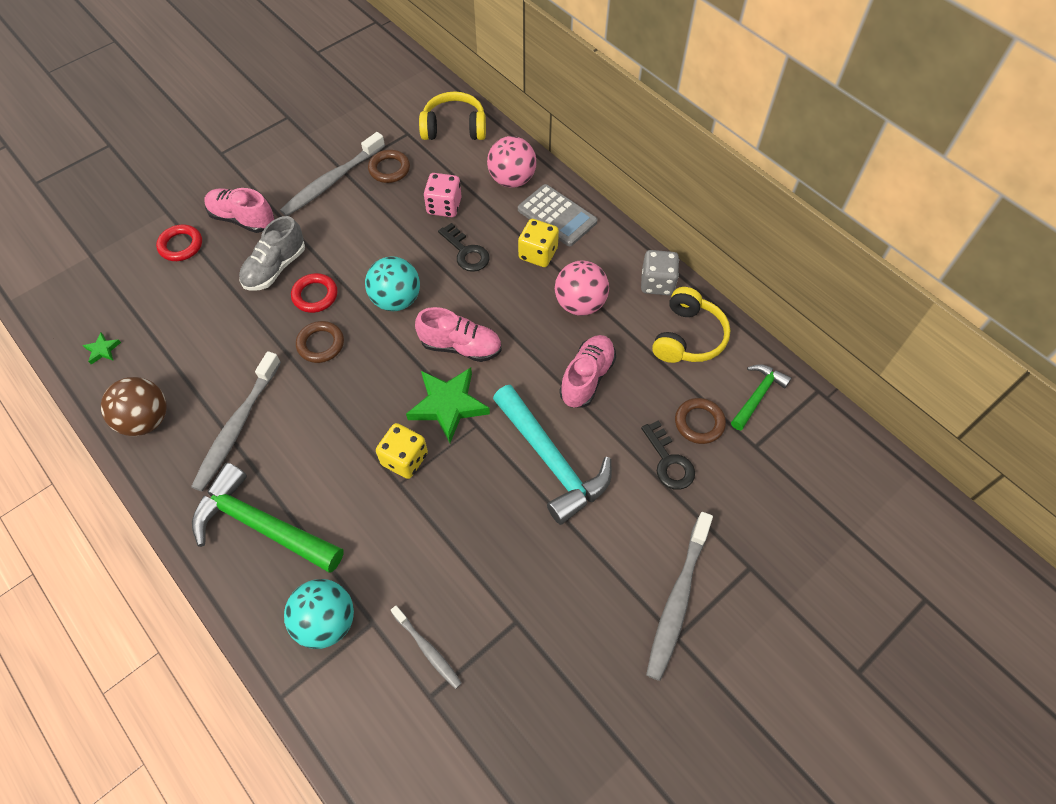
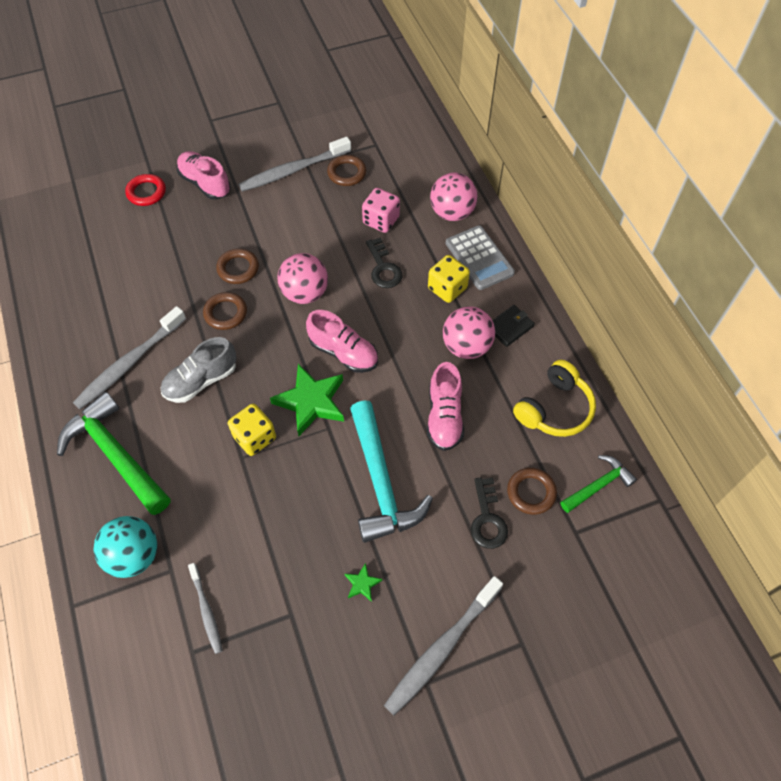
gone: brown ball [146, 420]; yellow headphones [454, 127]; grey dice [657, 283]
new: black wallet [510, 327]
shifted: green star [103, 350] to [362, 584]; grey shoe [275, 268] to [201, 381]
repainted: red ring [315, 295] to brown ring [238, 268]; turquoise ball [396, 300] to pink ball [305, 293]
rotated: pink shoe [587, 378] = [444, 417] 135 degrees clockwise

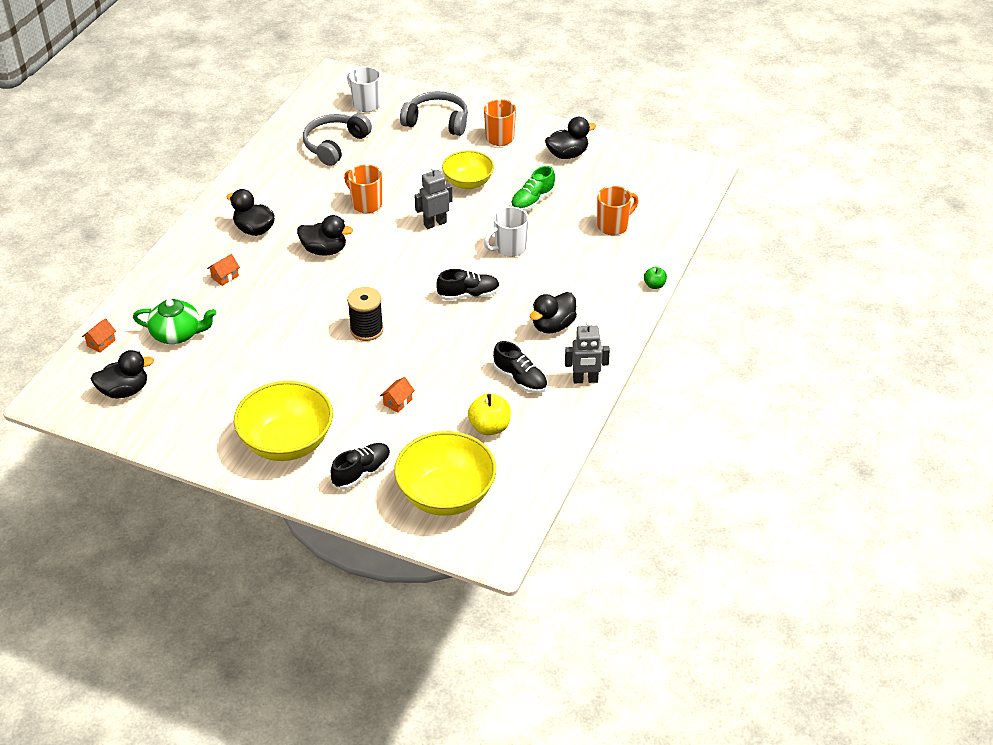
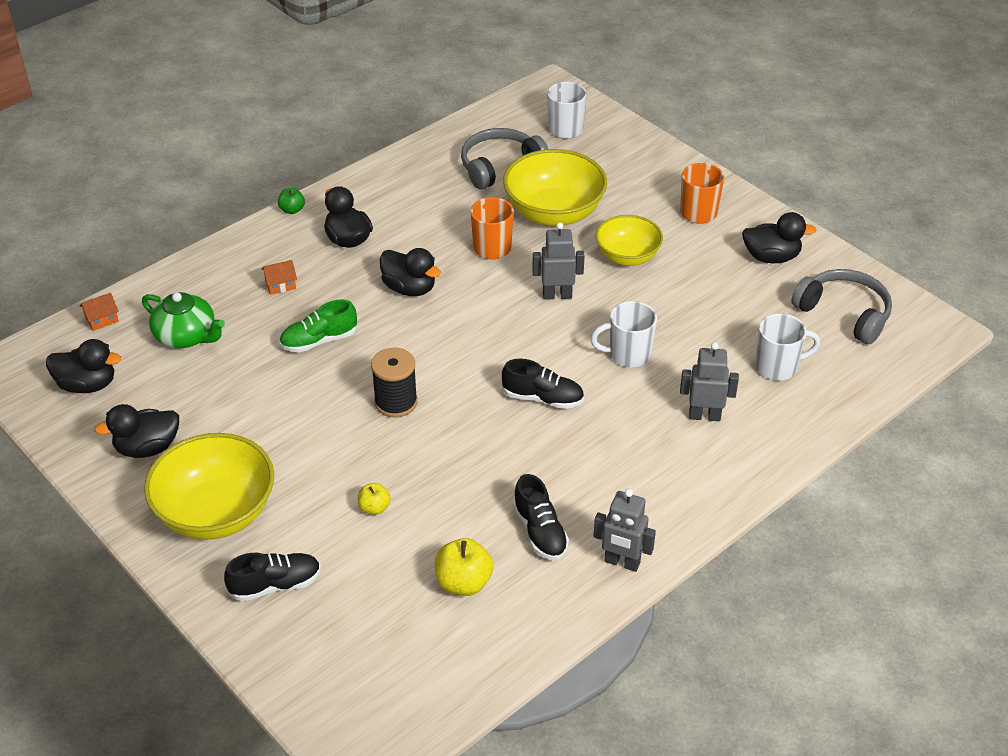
new: grey robot [704, 416]
shifted: yellow bowl [446, 495] to [554, 213]; grey headphones [437, 121] to [844, 313]; green shoe [532, 201] to [319, 341]; black duck [553, 326] to [147, 448]; green apple [654, 285] to [292, 210]
swapped: orange house [398, 402] to yellow apple [374, 508]
repainted: orange mug [613, 226] to white mug [777, 367]

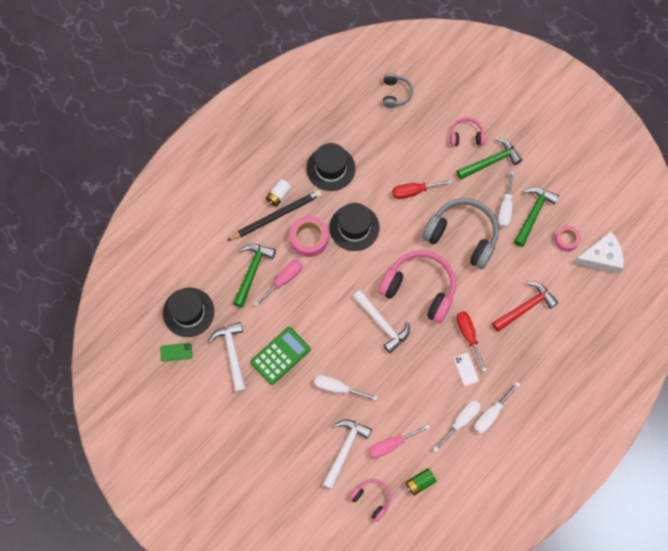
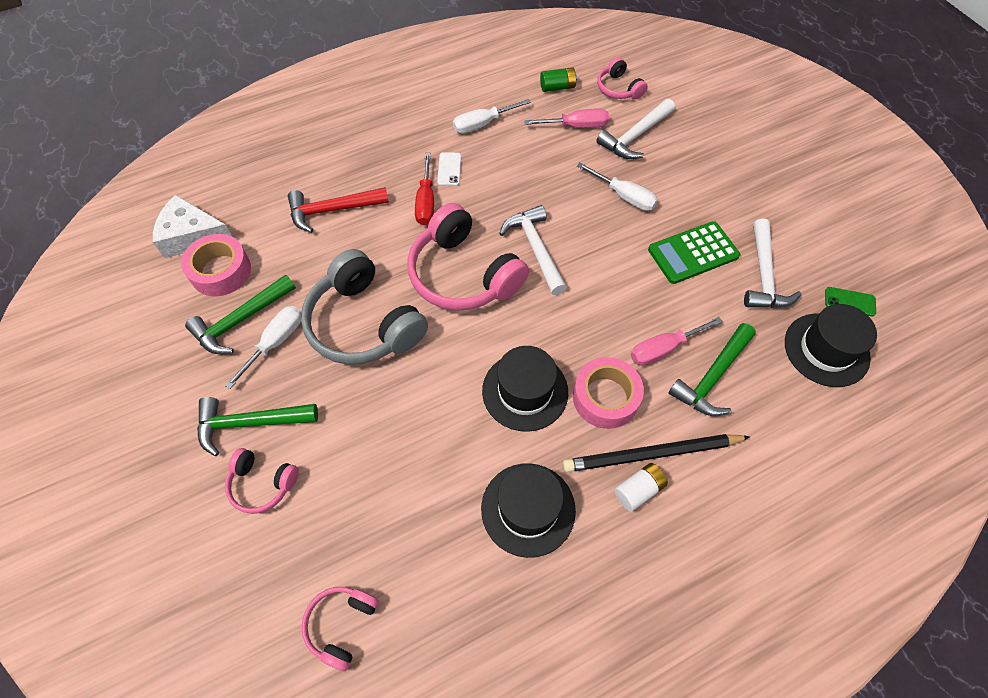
gone: red screwdriver [414, 191]; white screwdriver [491, 414]
repainted: grey headphones [395, 94] to pink headphones [341, 625]
scaled: pink tape [566, 240] = [221, 271] x1.59

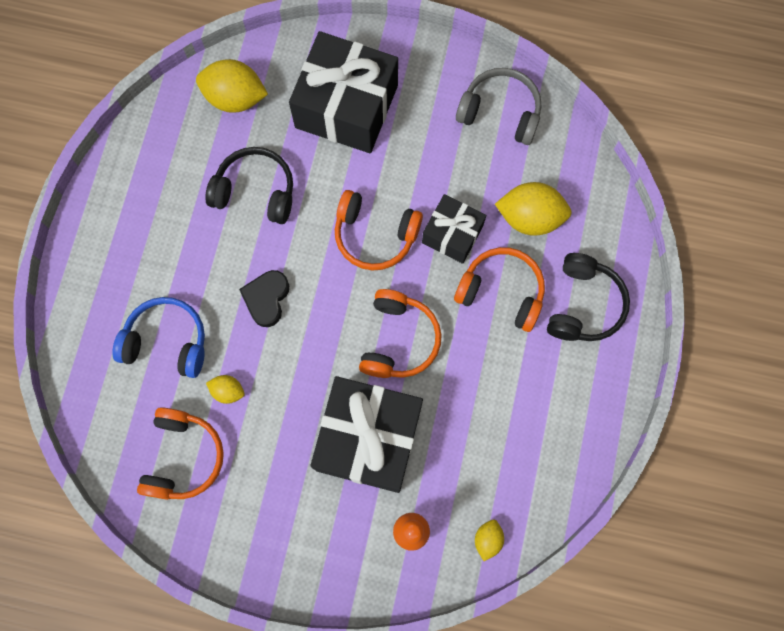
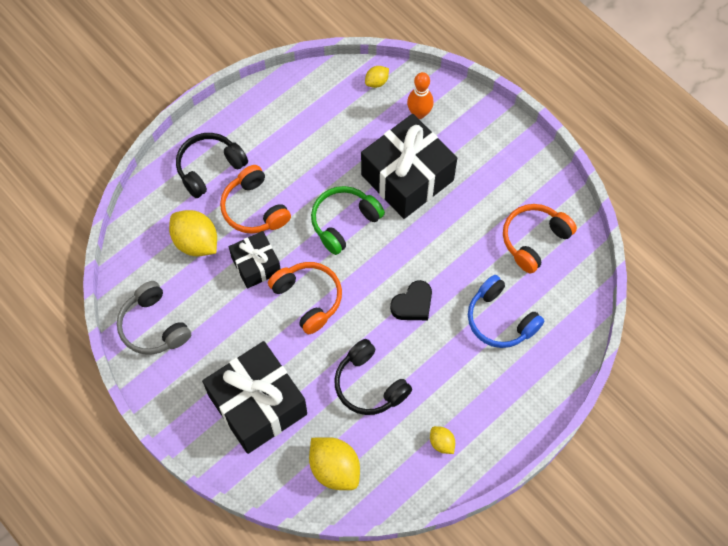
shifted: yellow lemon [228, 391] to [441, 443]
repainted: orange headphones [398, 340] to green headphones [344, 222]

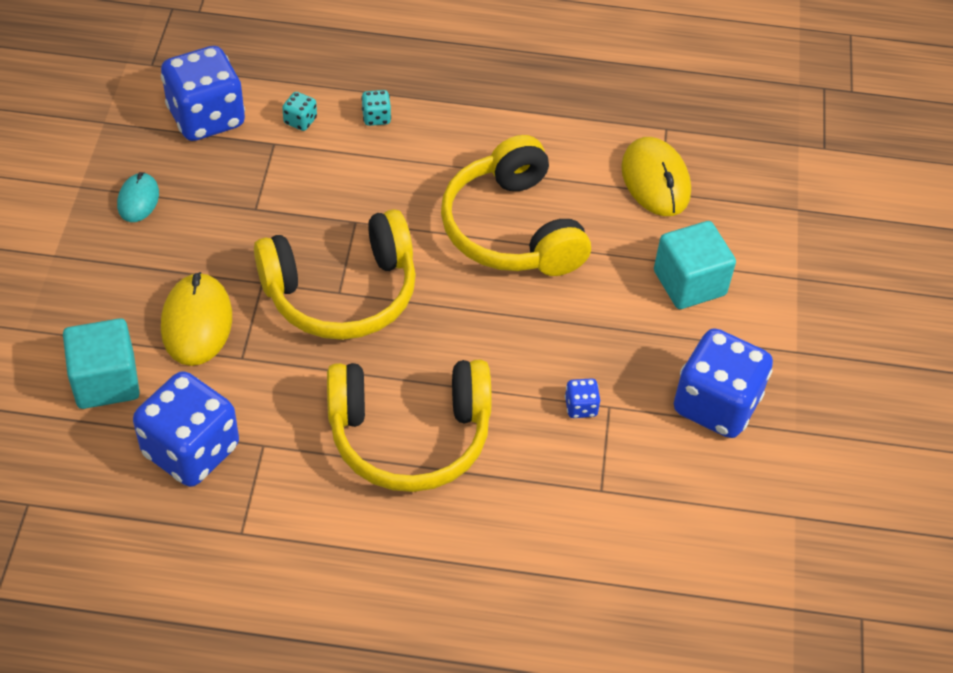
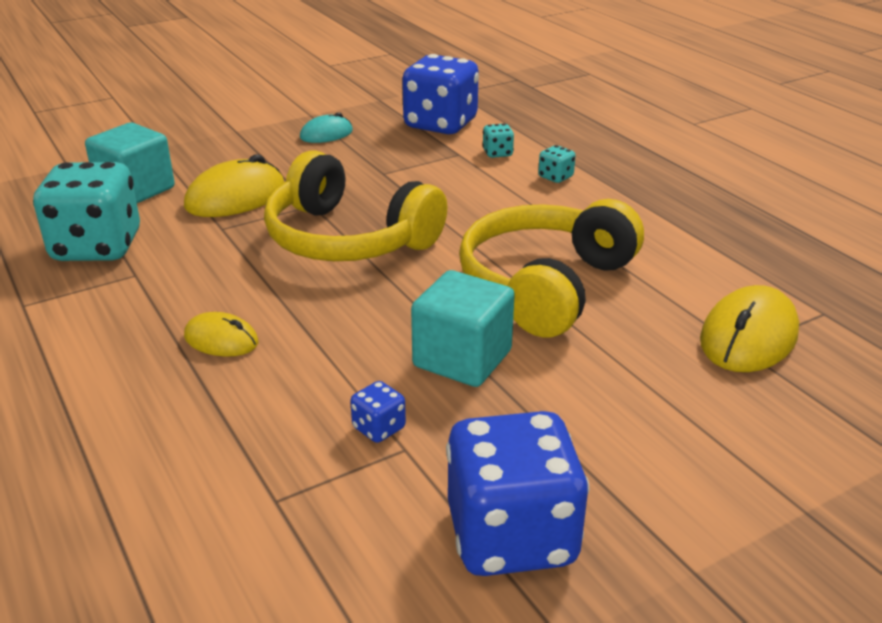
shifted: turquoise cube [689, 283] to [462, 359]
swapped: yellow headphones [409, 436] to yellow mouse [221, 340]
repainted: blue dice [191, 450] to turquoise dice [97, 247]

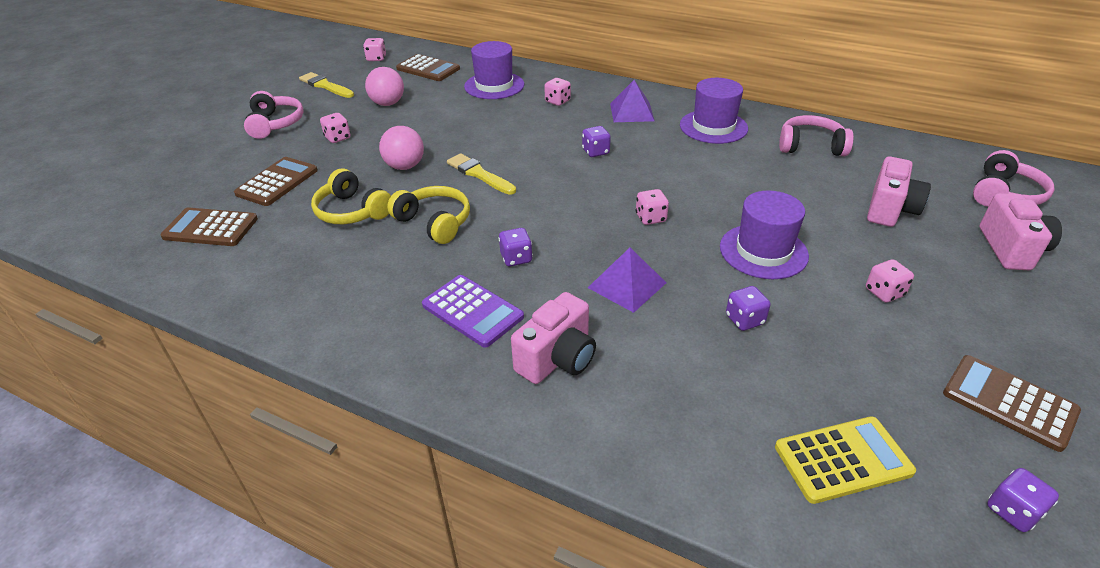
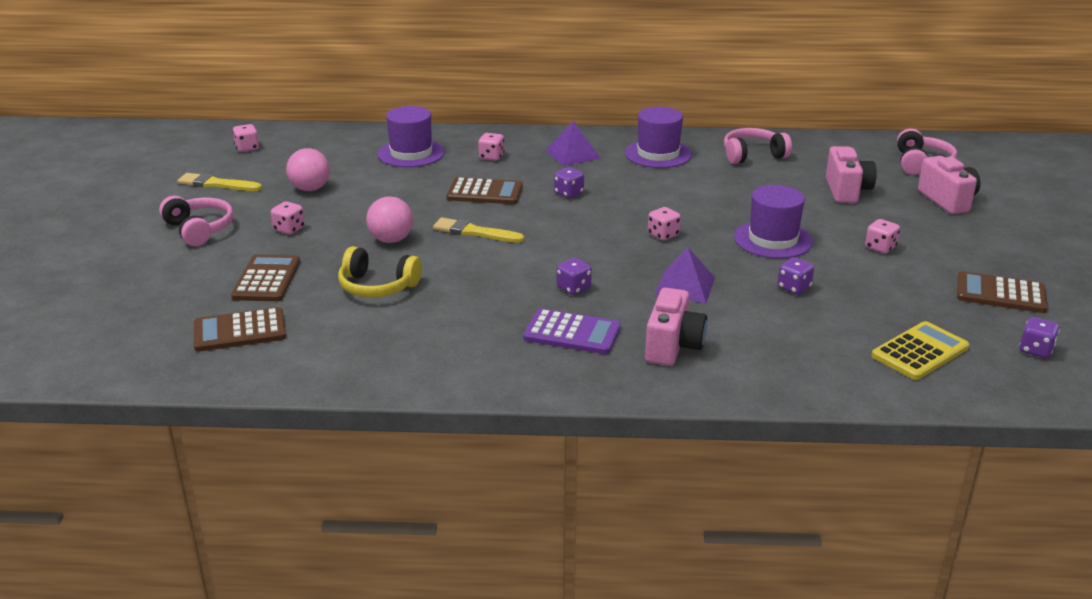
gone: yellow headphones [434, 222]
shifted: brown calculator [428, 69] to [485, 192]

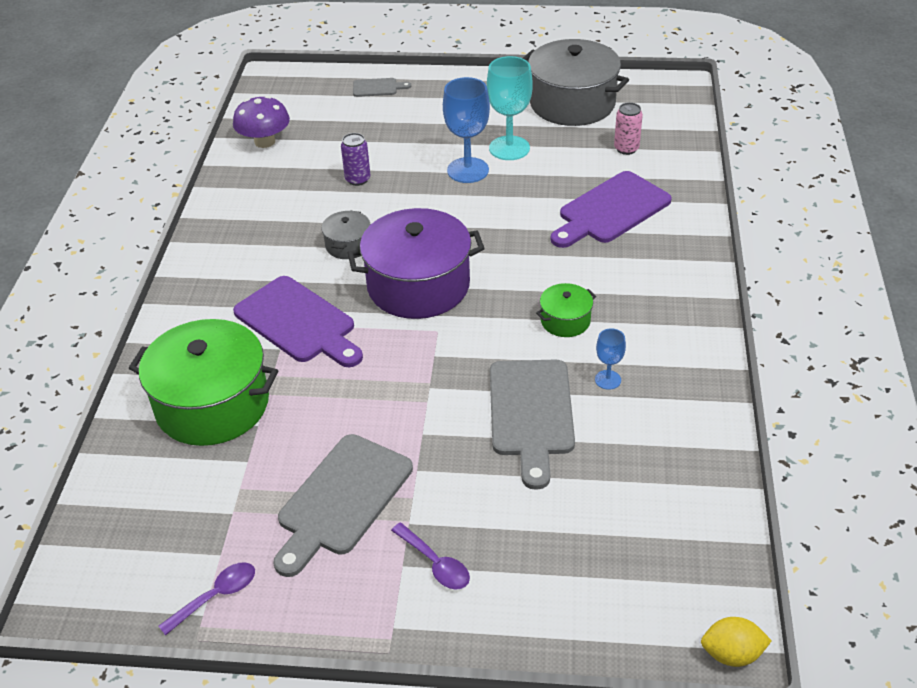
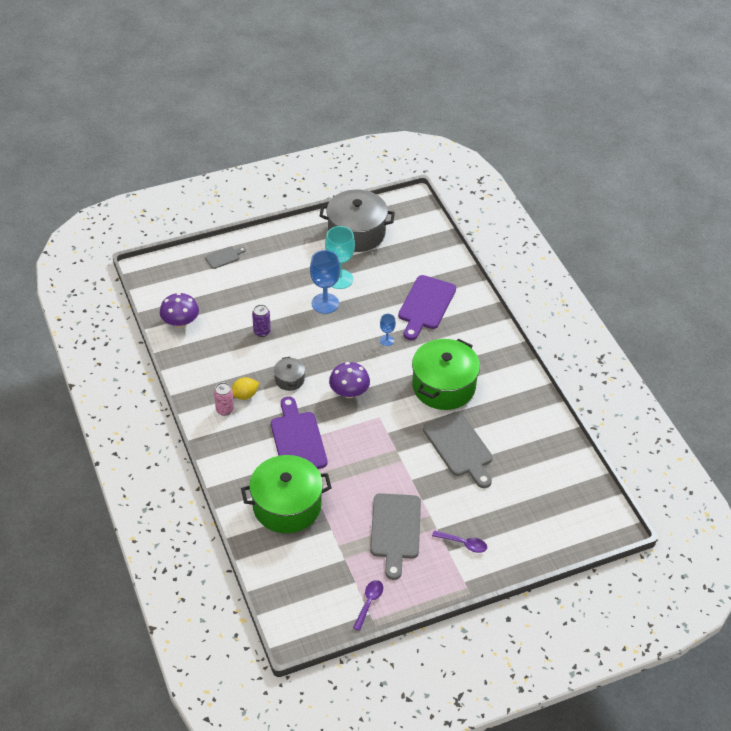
shifted: blue goblet [608, 380] to [386, 340]; pink can [626, 149] to [225, 410]; yellow lemon [731, 654] to [245, 395]
swapped: purple pot [418, 285] to purple mushroom [349, 392]
rotated: purple cutting board [298, 322] = [297, 439] 120 degrees counterclockwise
scaled: green pot [565, 321] = [443, 386] x2.14

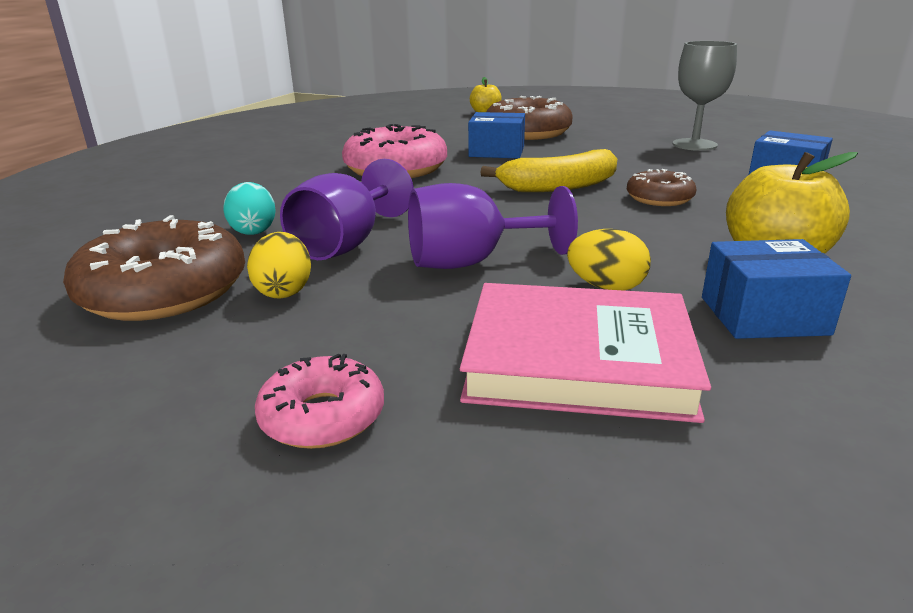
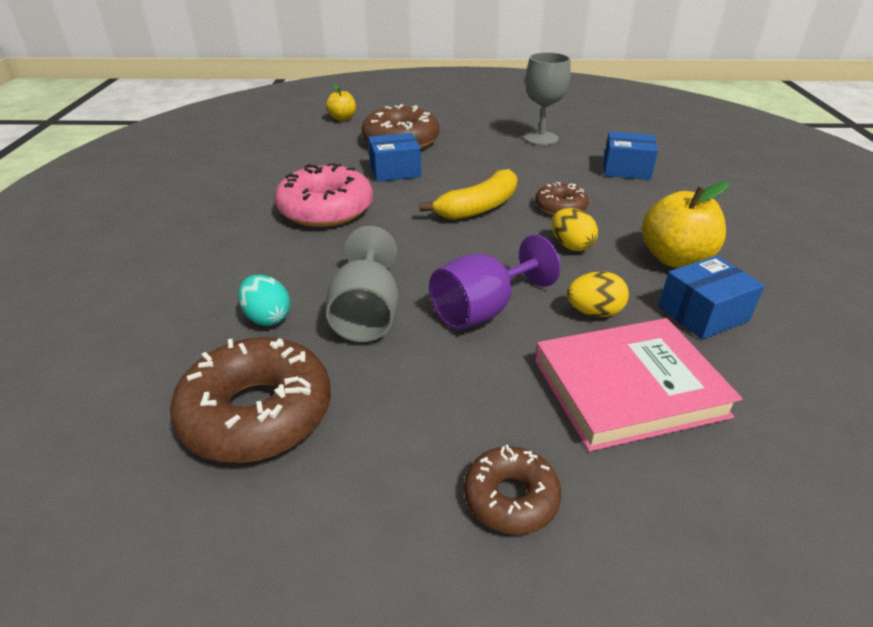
shifted: yellow egg [284, 291] to [571, 246]
repainted: pink donut [322, 416] to brown donut [511, 497]; purple goblet [346, 244] to grey goblet [367, 314]

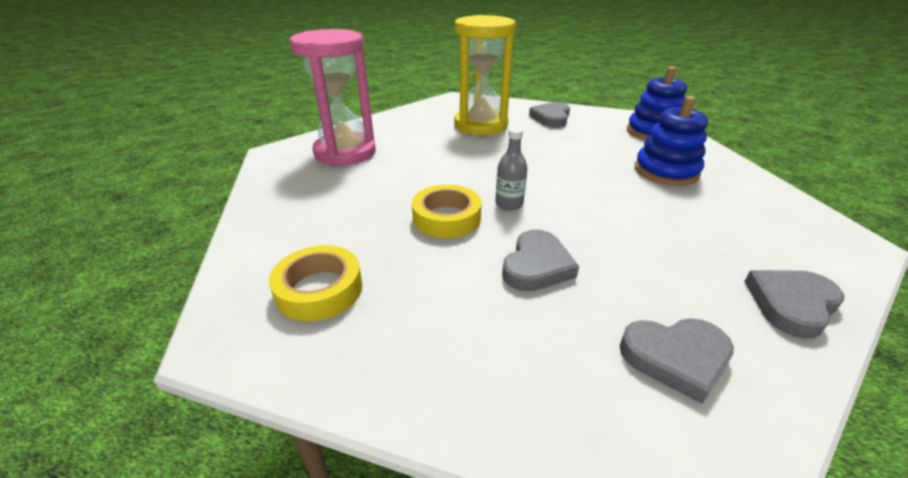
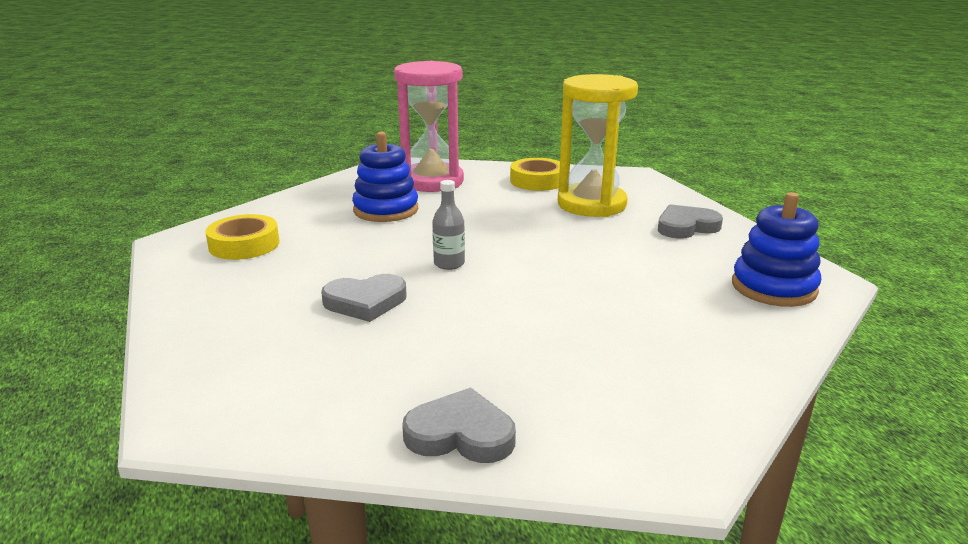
gone: grey heart [676, 358]
shifted: yellow tape [446, 218] to [537, 181]; blue stacking toy [666, 171] to [386, 210]

